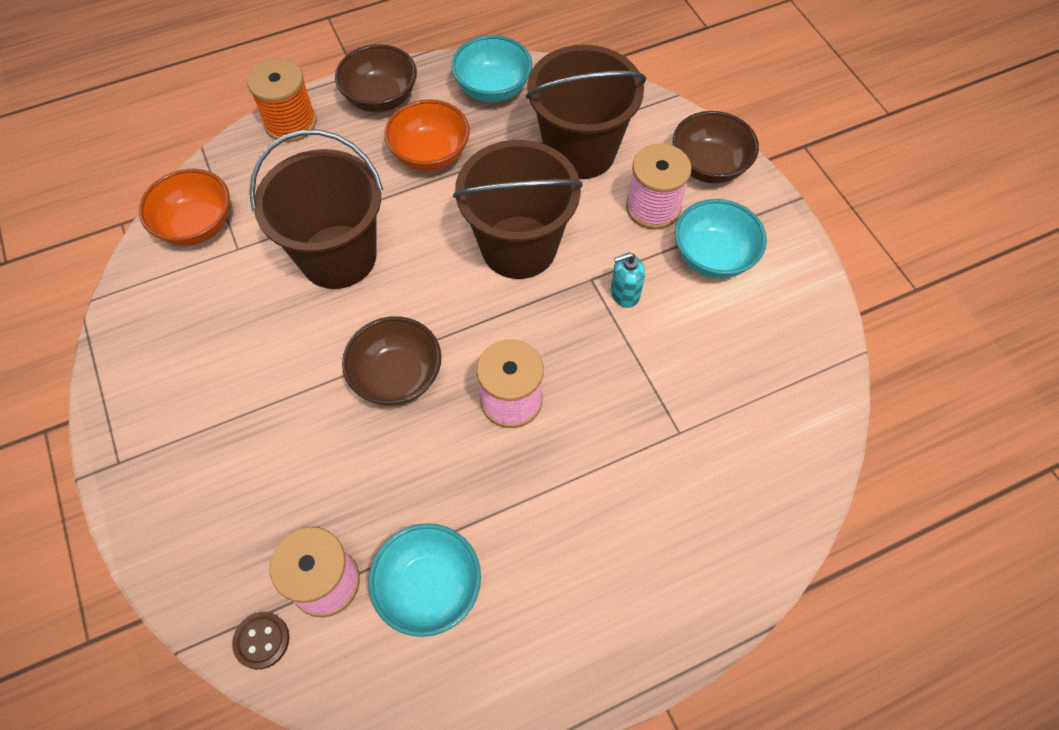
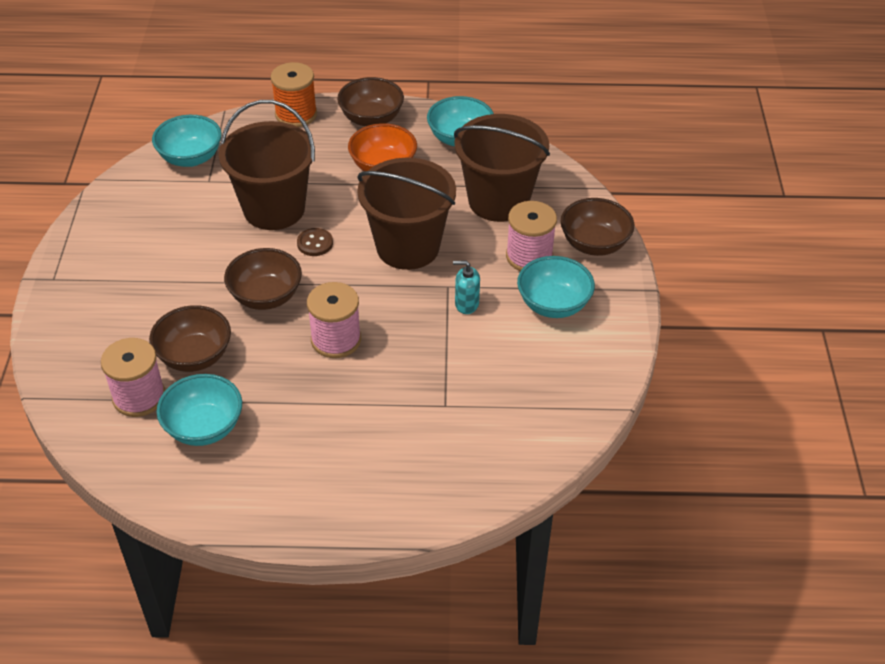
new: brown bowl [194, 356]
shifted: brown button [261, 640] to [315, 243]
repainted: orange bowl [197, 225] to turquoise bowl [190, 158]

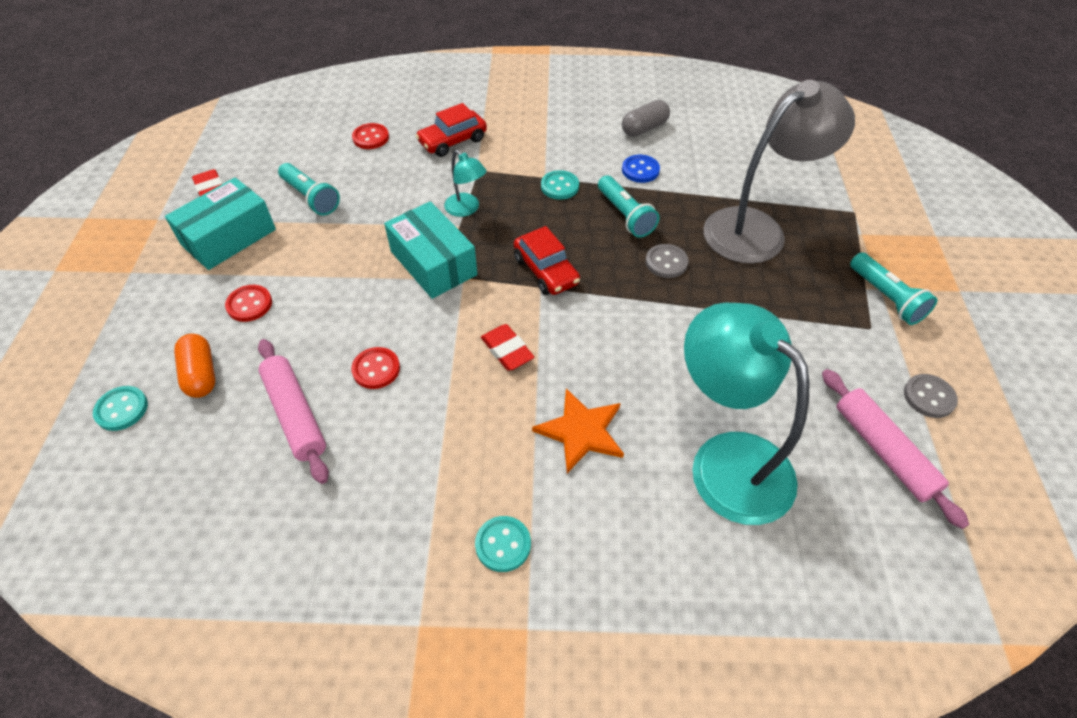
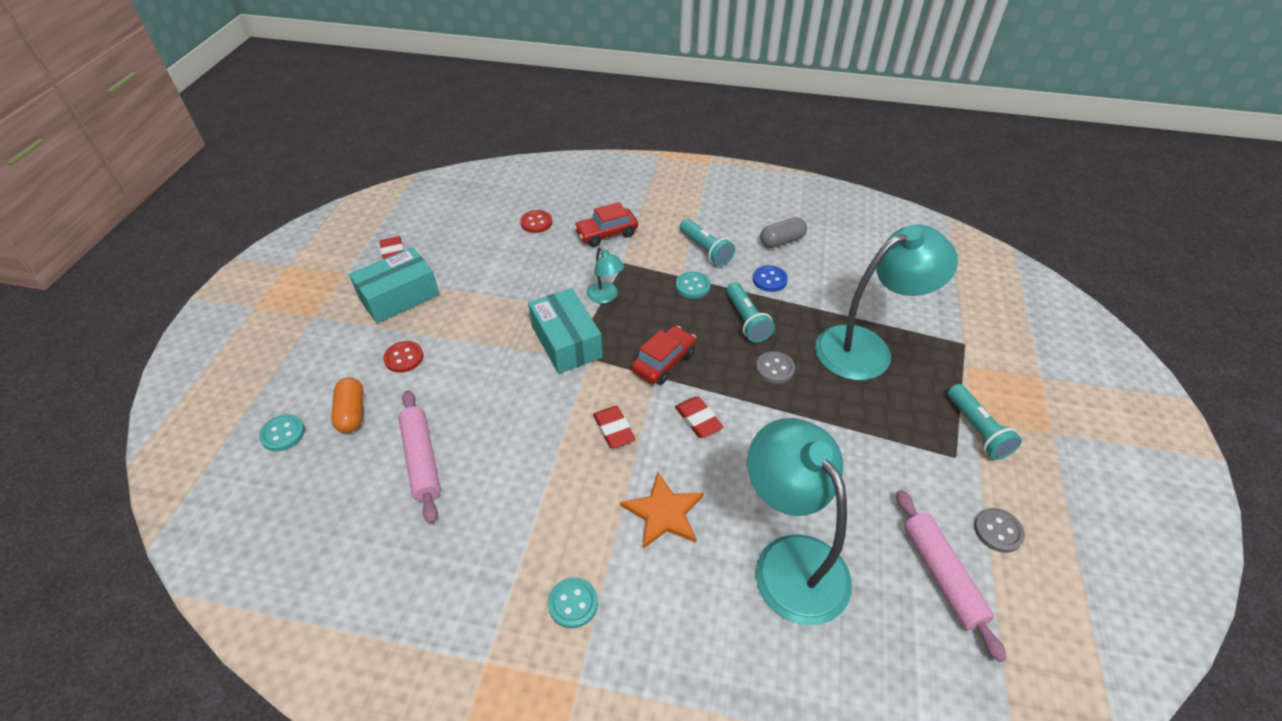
gone: red button [376, 369]
new: red eraser [698, 420]
shifted: turquoise flashlight [311, 198] to [705, 250]
repainted: grey lamp [757, 228] to turquoise lamp [867, 348]
rotated: red car [546, 271] = [664, 362] 120 degrees counterclockwise

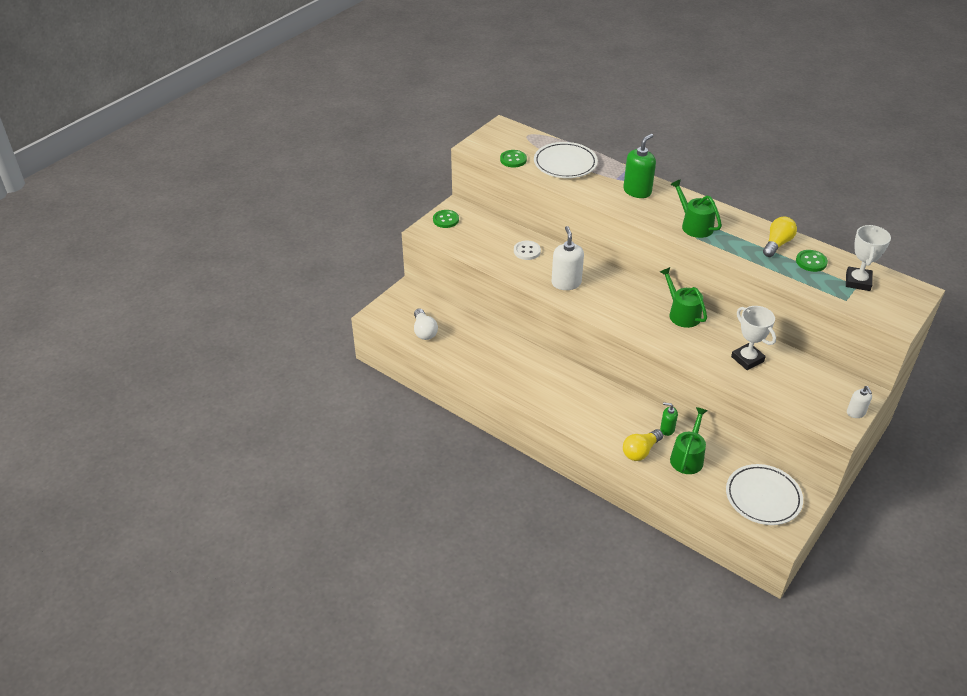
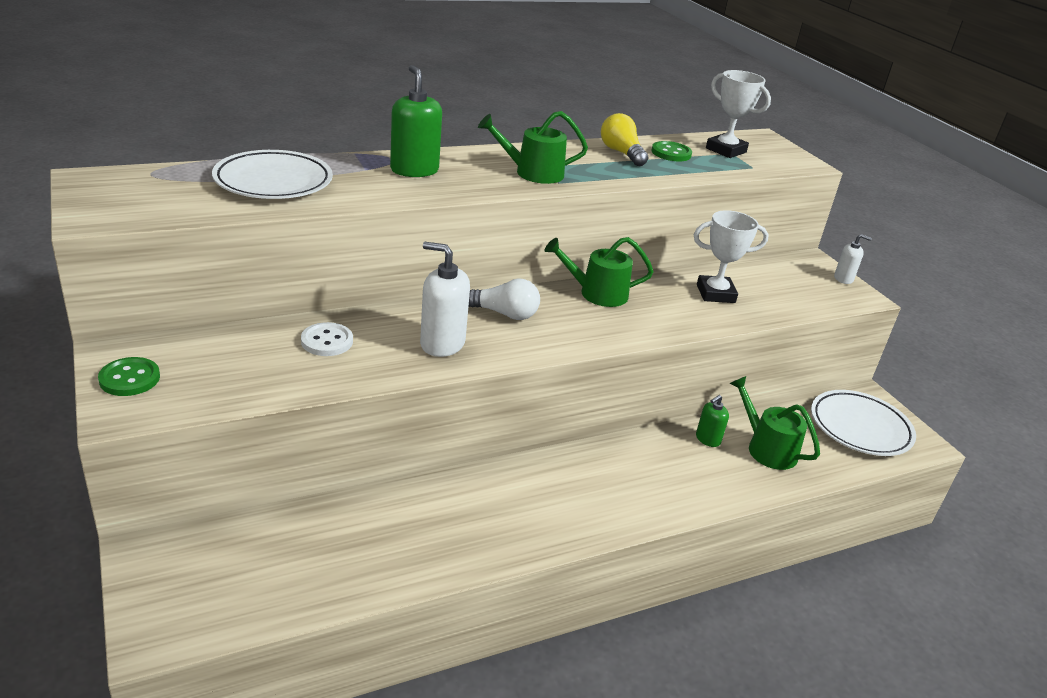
gone: green button [513, 160]; yellow light bulb [640, 451]
shifted: white light bulb [424, 331] to [504, 314]

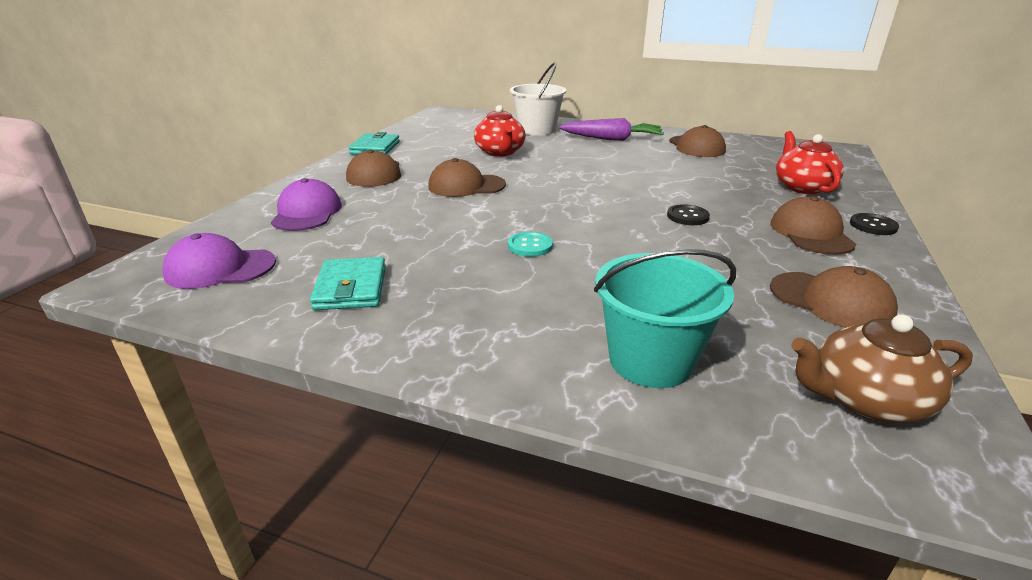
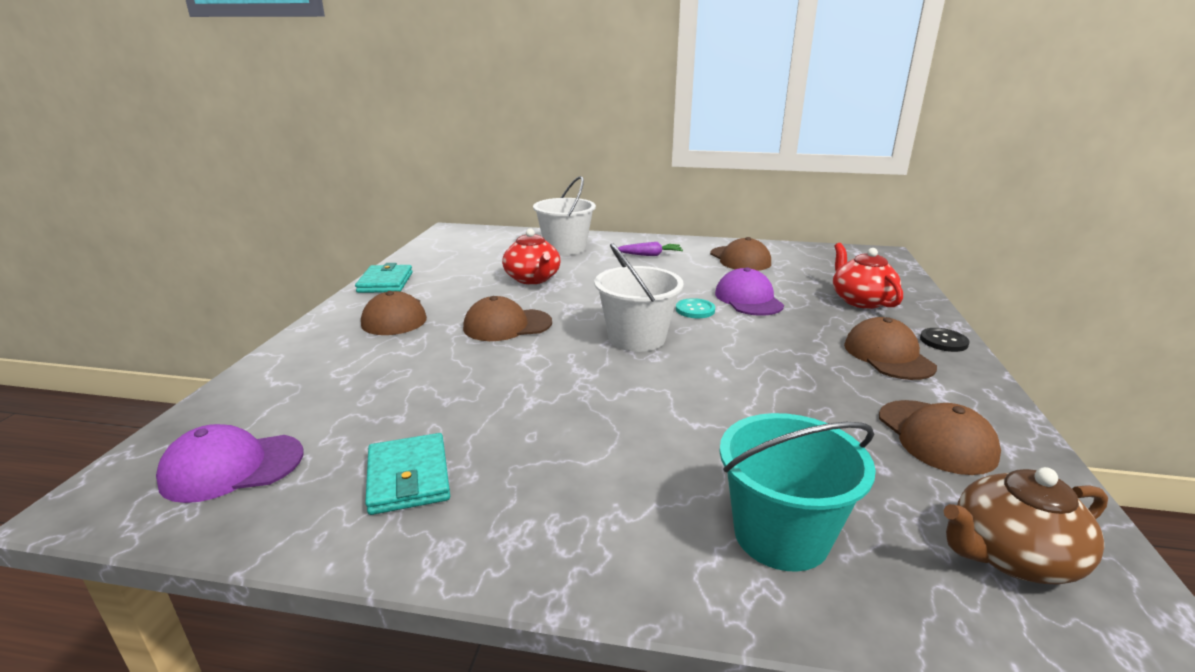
gone: black button [687, 216]
new: white bucket [637, 338]
shifted: purple cap [307, 212] to [748, 299]; turquoise button [530, 246] to [695, 310]
rotated: brown cap [831, 301] = [936, 437] 45 degrees clockwise
scaled: purple carrot [612, 139] = [650, 255] x0.61

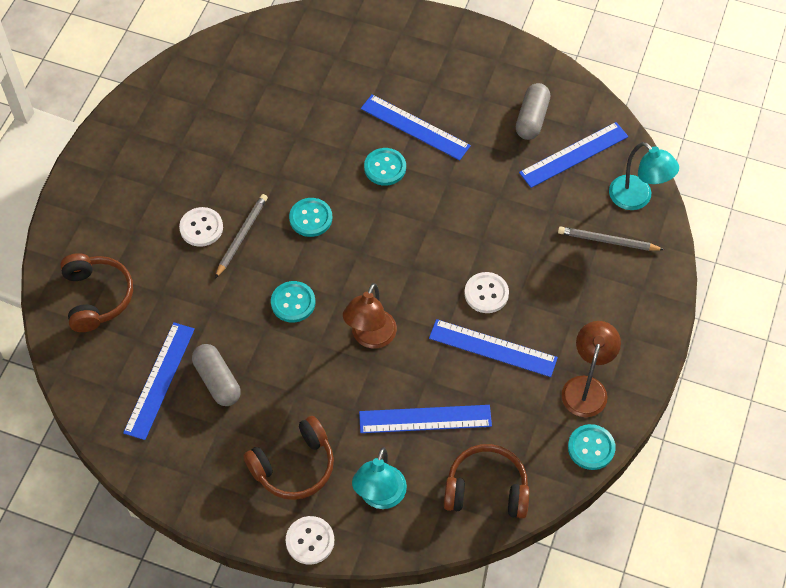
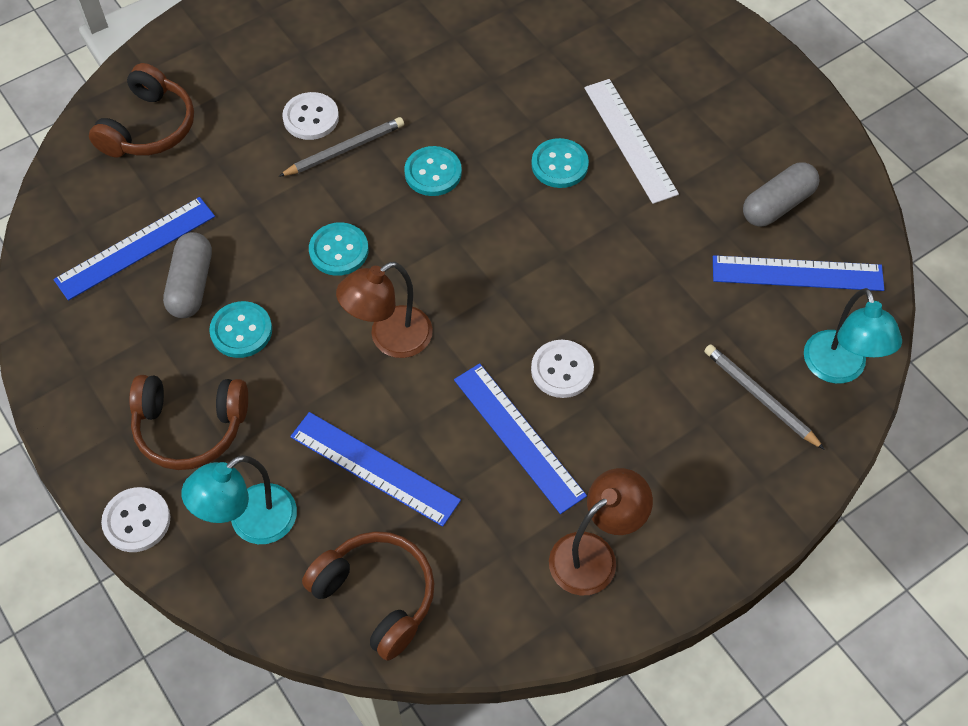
shifted: turquoise button [591, 448] to [241, 331]
repainted: blue ruler [415, 127] to white ruler [630, 140]

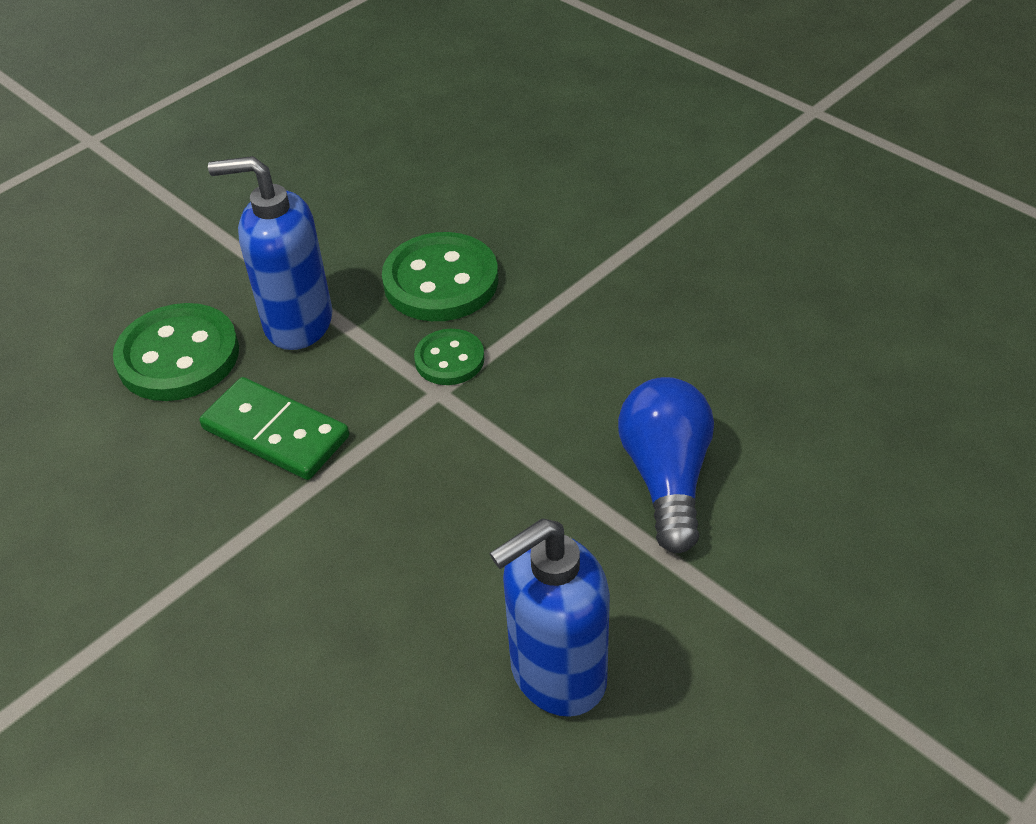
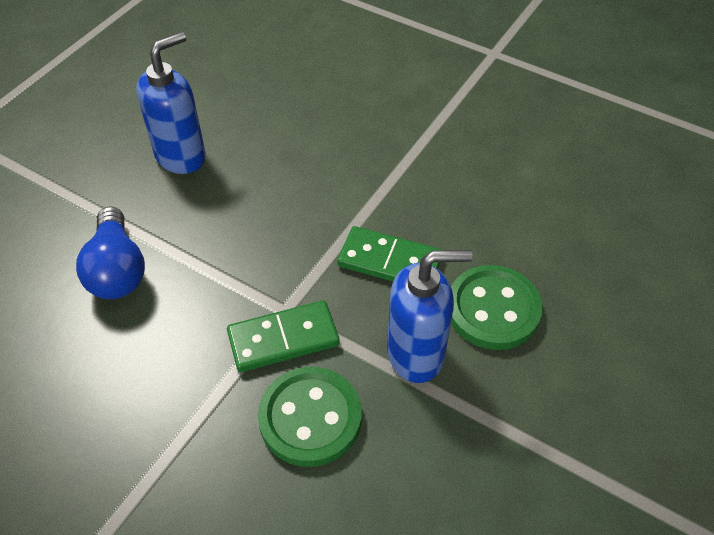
swapped: green button [449, 359] to green domino [283, 338]

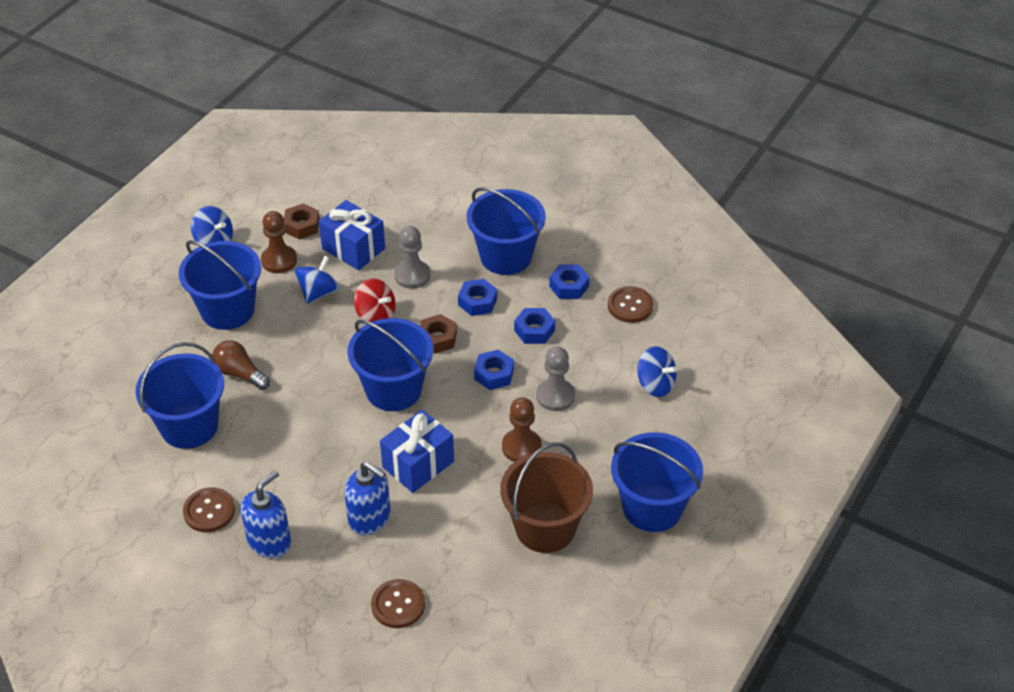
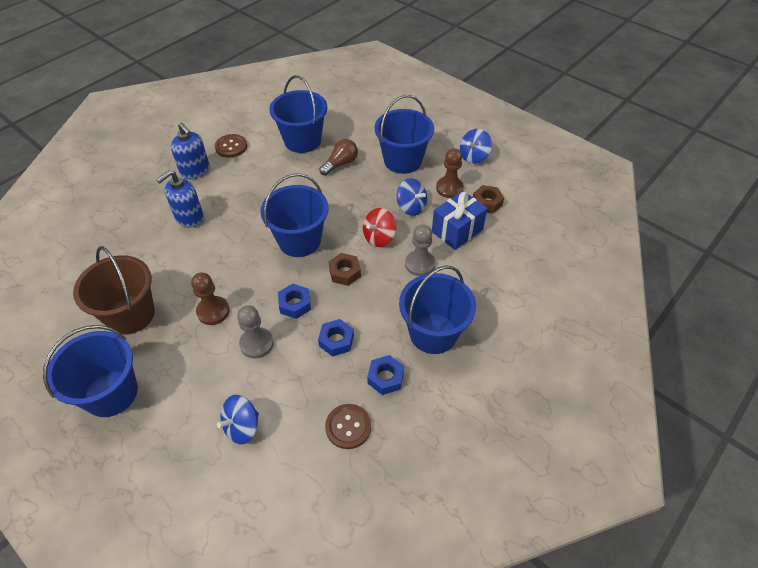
gone: brown button [398, 605]; blue gift [418, 464]; blue nut [477, 302]

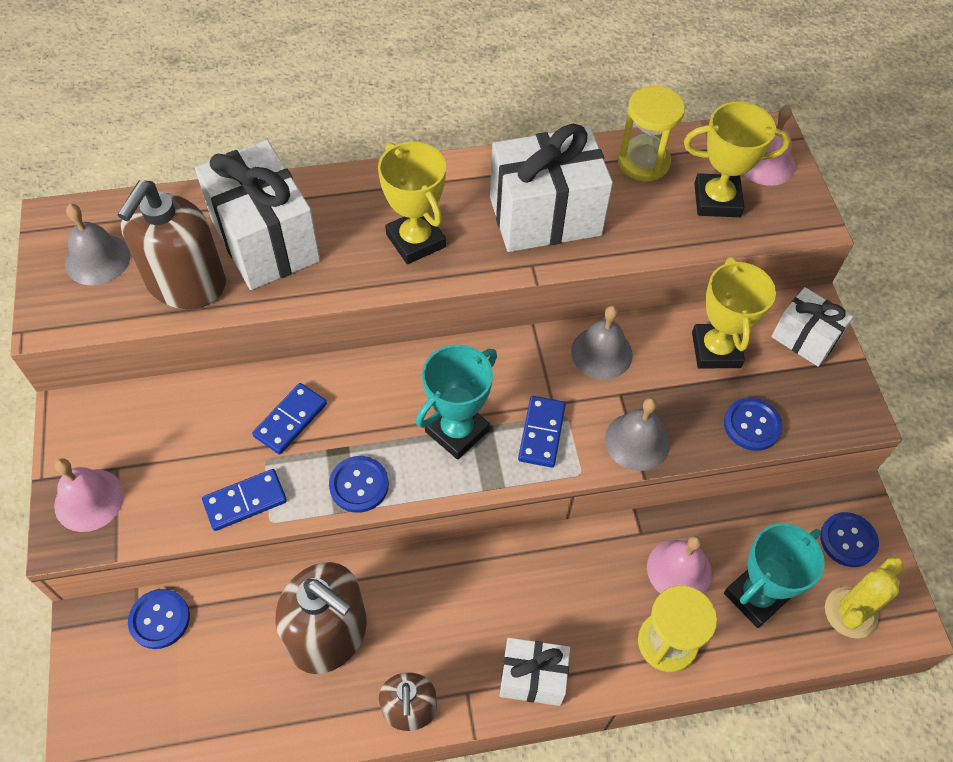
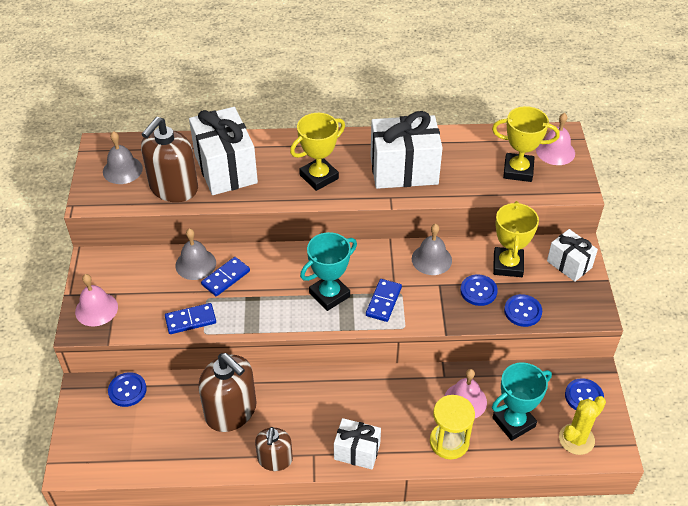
gone: yellow hourglass [643, 162]
shifted: blue button [359, 485] to [478, 291]; grey bell [637, 441] to [195, 264]
rotated: yellow trophy [415, 241] = [319, 177] 75 degrees clockwise

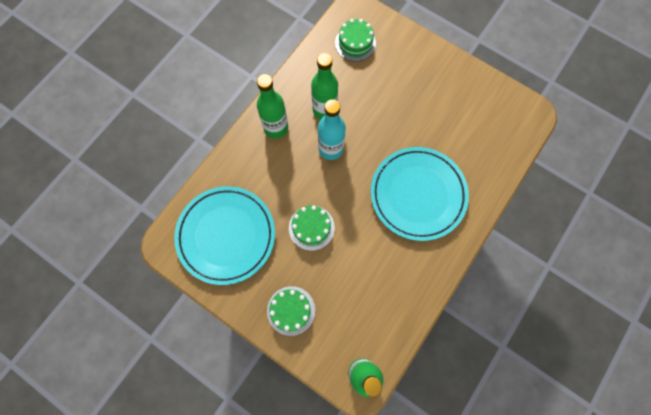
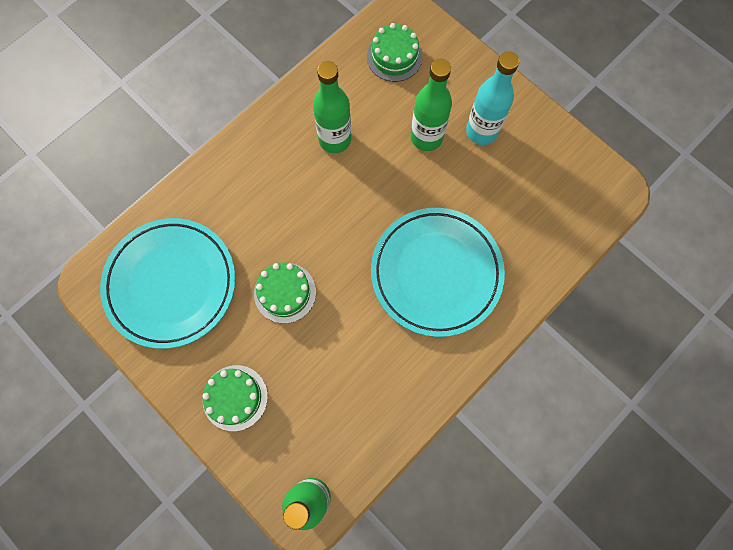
shifted: green bottle [276, 128] to [426, 137]; turquoise bottle [331, 149] to [481, 131]

